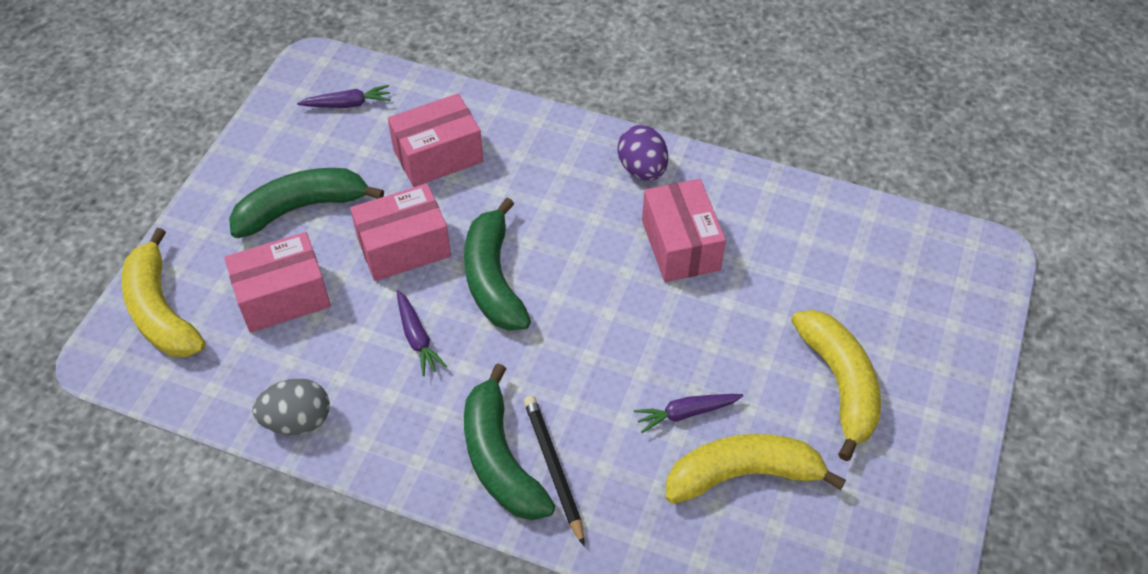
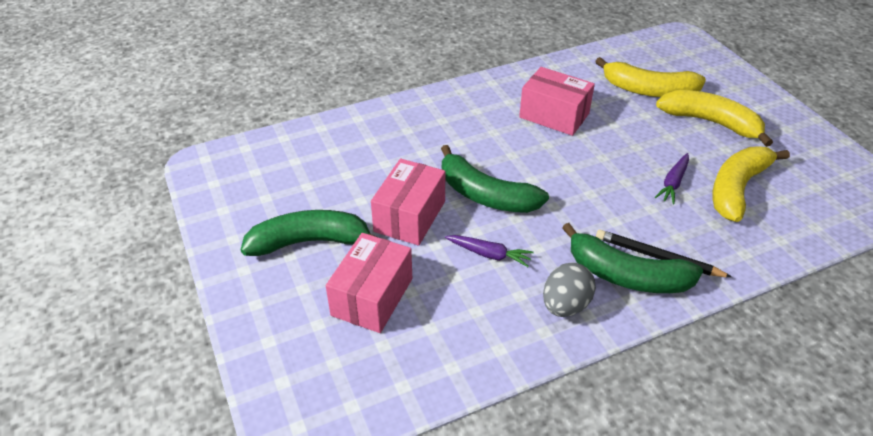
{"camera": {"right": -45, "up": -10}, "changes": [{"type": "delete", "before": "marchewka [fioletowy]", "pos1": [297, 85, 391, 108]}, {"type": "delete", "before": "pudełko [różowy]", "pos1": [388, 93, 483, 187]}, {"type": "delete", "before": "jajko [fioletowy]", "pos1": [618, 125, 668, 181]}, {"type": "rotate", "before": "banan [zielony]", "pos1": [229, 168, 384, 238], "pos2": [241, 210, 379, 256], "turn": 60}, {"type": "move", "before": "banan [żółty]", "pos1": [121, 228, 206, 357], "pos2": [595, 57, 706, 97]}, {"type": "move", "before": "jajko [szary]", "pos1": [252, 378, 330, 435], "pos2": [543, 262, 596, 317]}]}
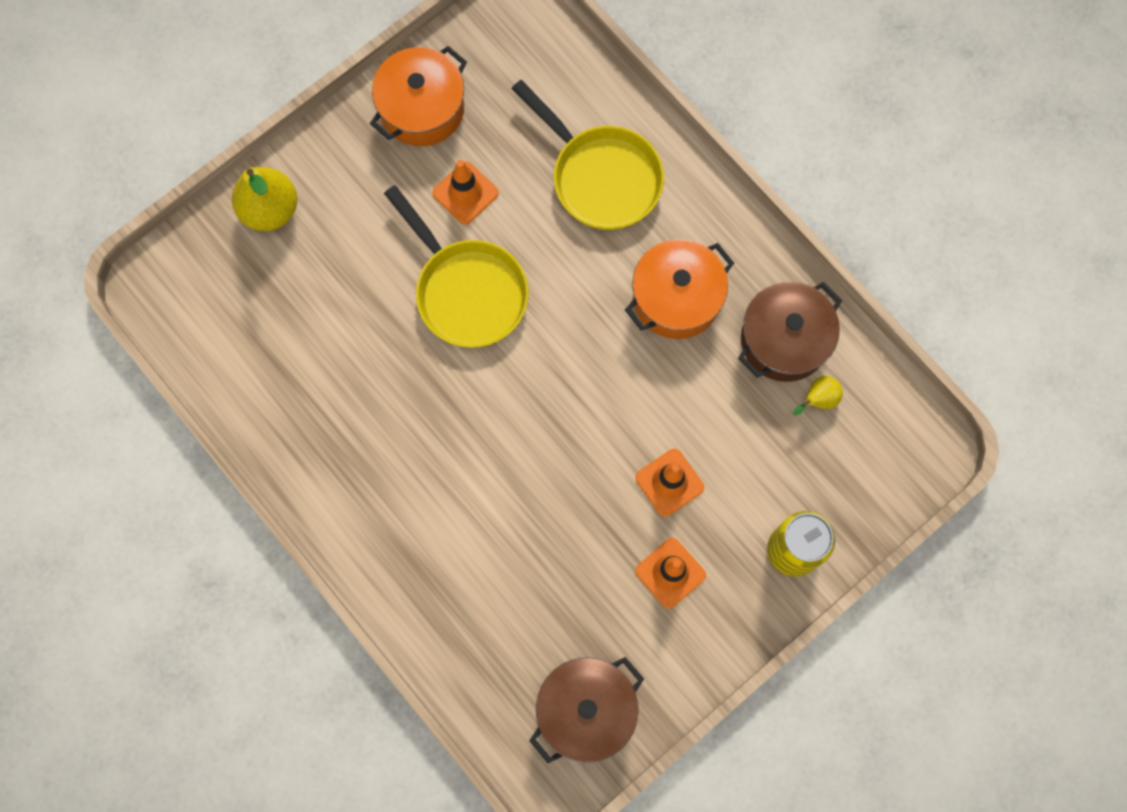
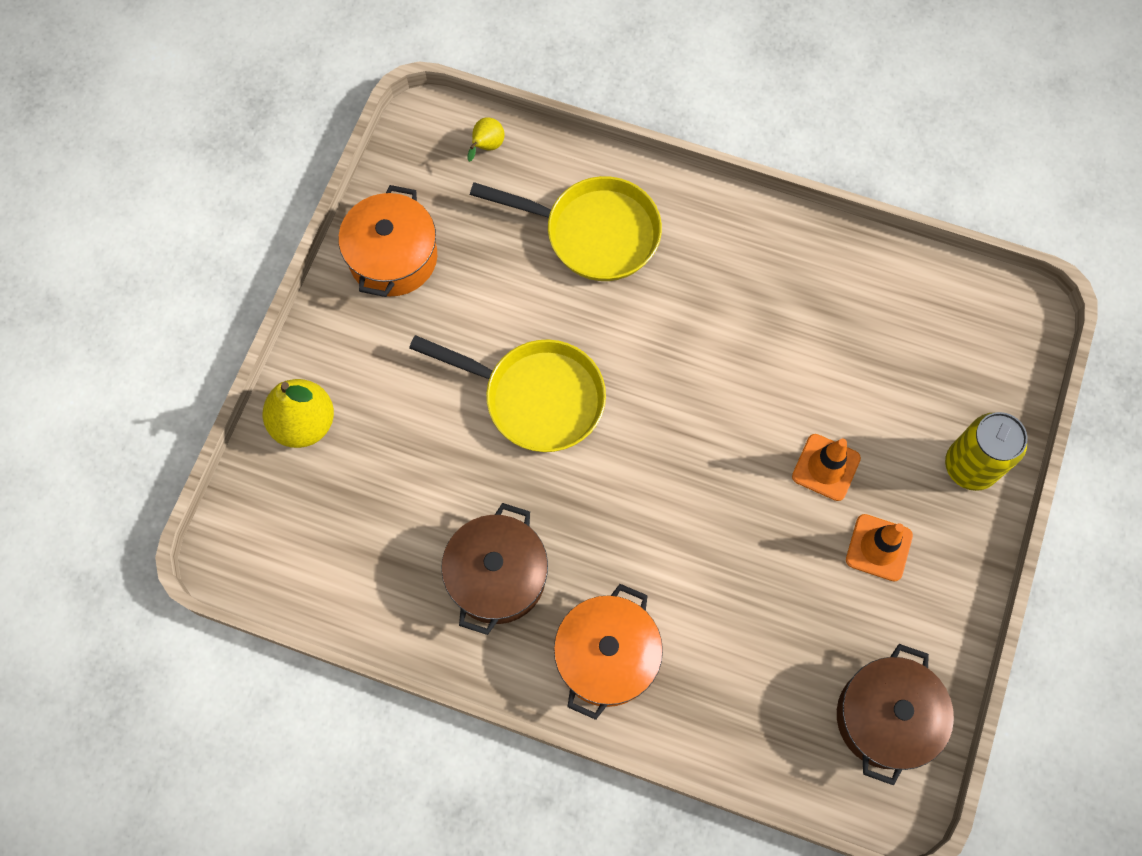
{"camera": {"right": -30, "up": -5}, "changes": [{"type": "delete", "before": "pachołek [pomarańczowy]", "pos1": [432, 160, 499, 224]}, {"type": "move", "before": "garnek [pomarańczowy]", "pos1": [625, 239, 734, 339], "pos2": [554, 584, 663, 720]}, {"type": "move", "before": "garnek [brązowy]", "pos1": [738, 282, 842, 382], "pos2": [441, 503, 548, 635]}, {"type": "move", "before": "gruszka [żółty]", "pos1": [793, 376, 843, 415], "pos2": [468, 117, 504, 162]}]}
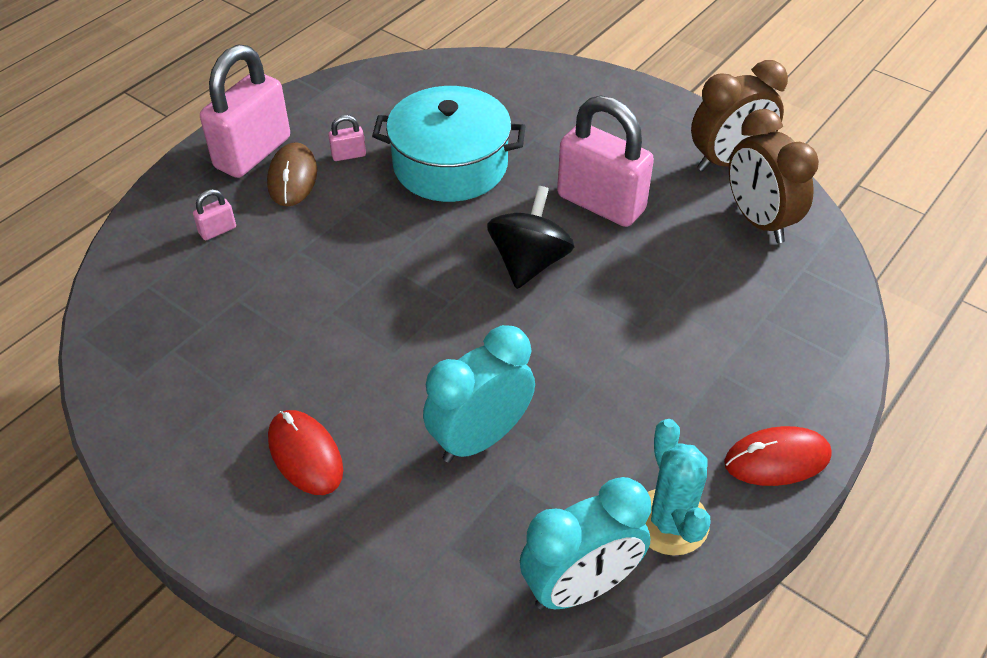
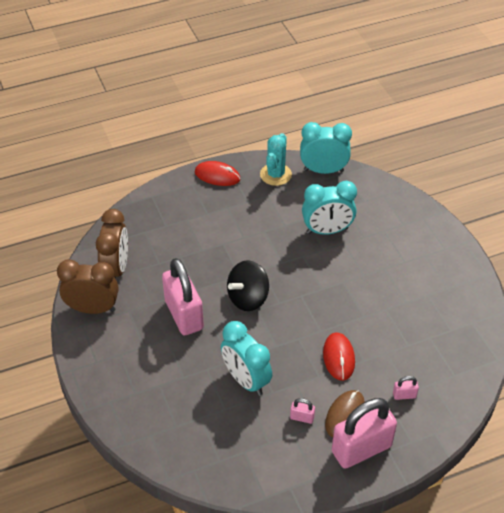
{"camera": {"right": -150, "up": 0}, "changes": [{"type": "replace", "before": "garnek [turkusowy]", "after": "budzik [turkusowy]", "pos1": [372, 86, 526, 202], "pos2": [221, 321, 272, 396]}, {"type": "move", "before": "myszka [czerwony]", "pos1": [268, 410, 343, 495], "pos2": [323, 332, 355, 381]}]}
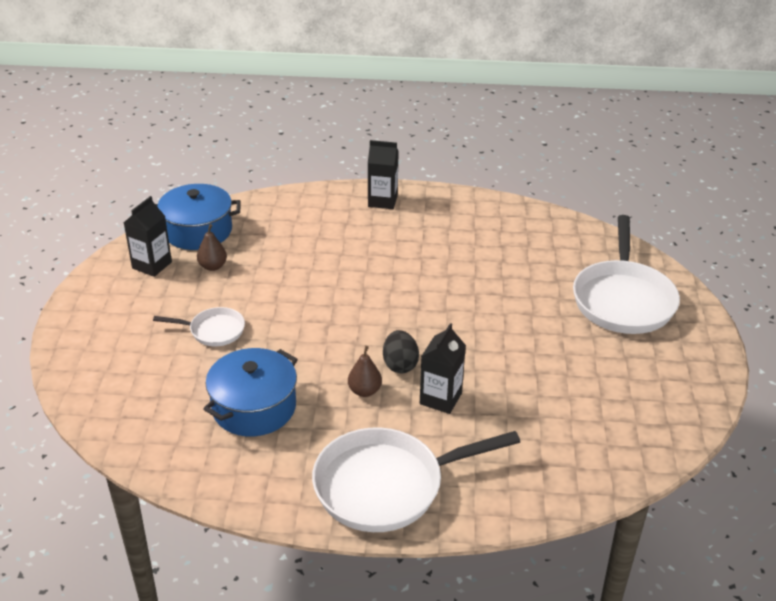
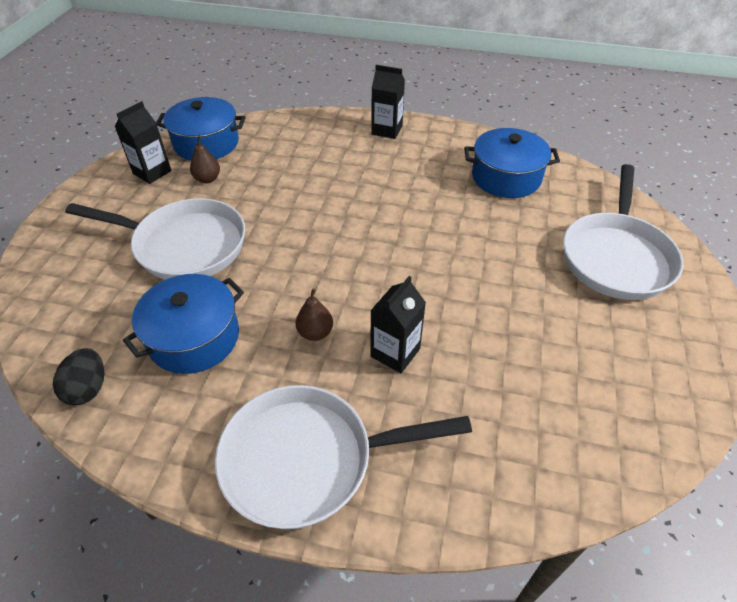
{"camera": {"right": 10, "up": 10}, "changes": [{"type": "resize", "before": "patelnia [biały]", "pos1": [153, 307, 245, 346], "pos2": [65, 198, 245, 280], "scale": 1.99}, {"type": "move", "before": "jajko [czarny]", "pos1": [383, 330, 419, 373], "pos2": [53, 348, 104, 405]}, {"type": "insert", "after": "garnek [niebieski]", "pos2": [464, 128, 560, 198]}]}
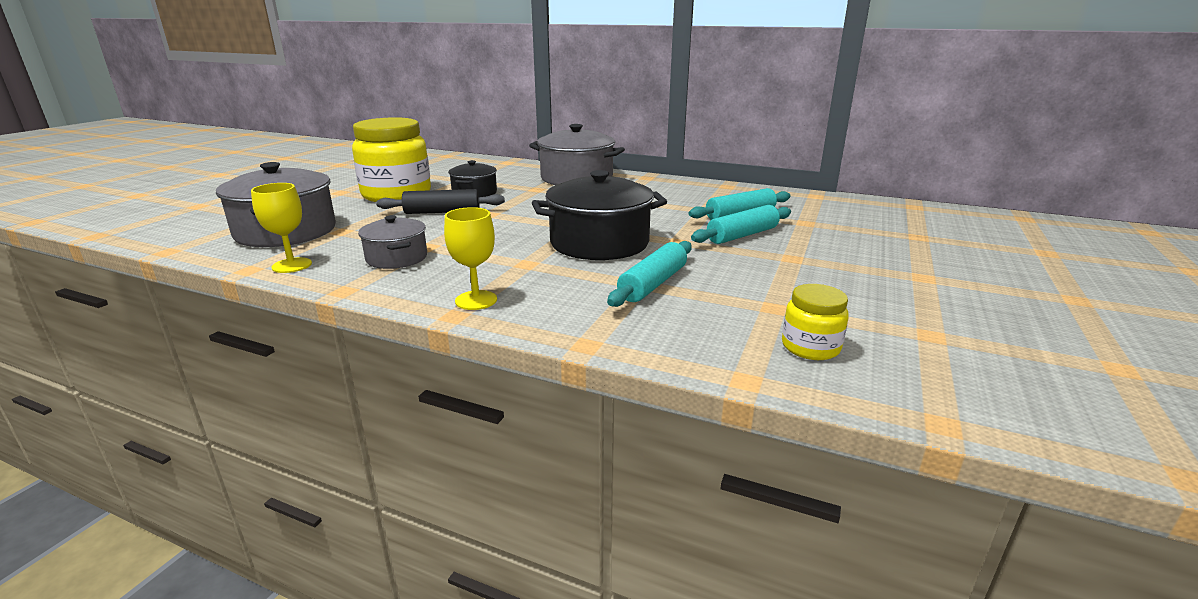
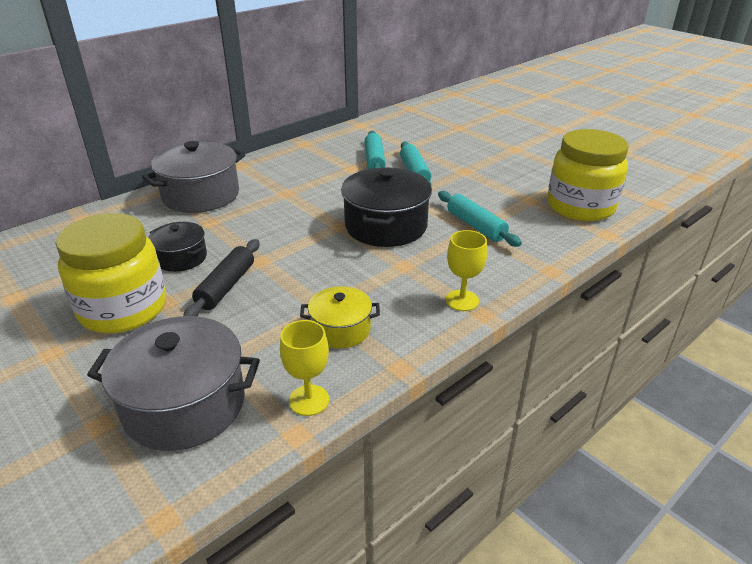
{"camera": {"right": -65, "up": 10}, "changes": [{"type": "recolor", "before": "garnek [szary]", "after": "garnek [żółty]", "pos1": [358, 215, 427, 269], "pos2": [300, 286, 380, 349]}, {"type": "resize", "before": "słoik [żółty]", "pos1": [782, 284, 849, 360], "pos2": [547, 129, 629, 221], "scale": 2.14}]}
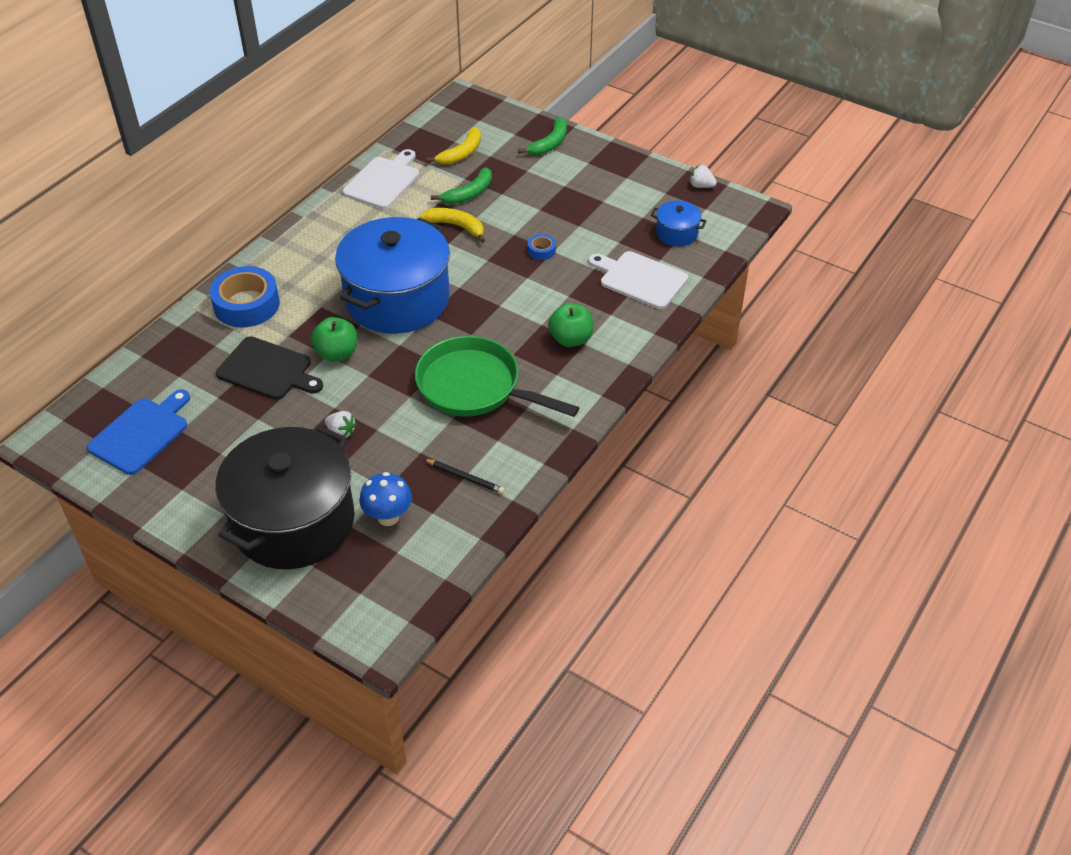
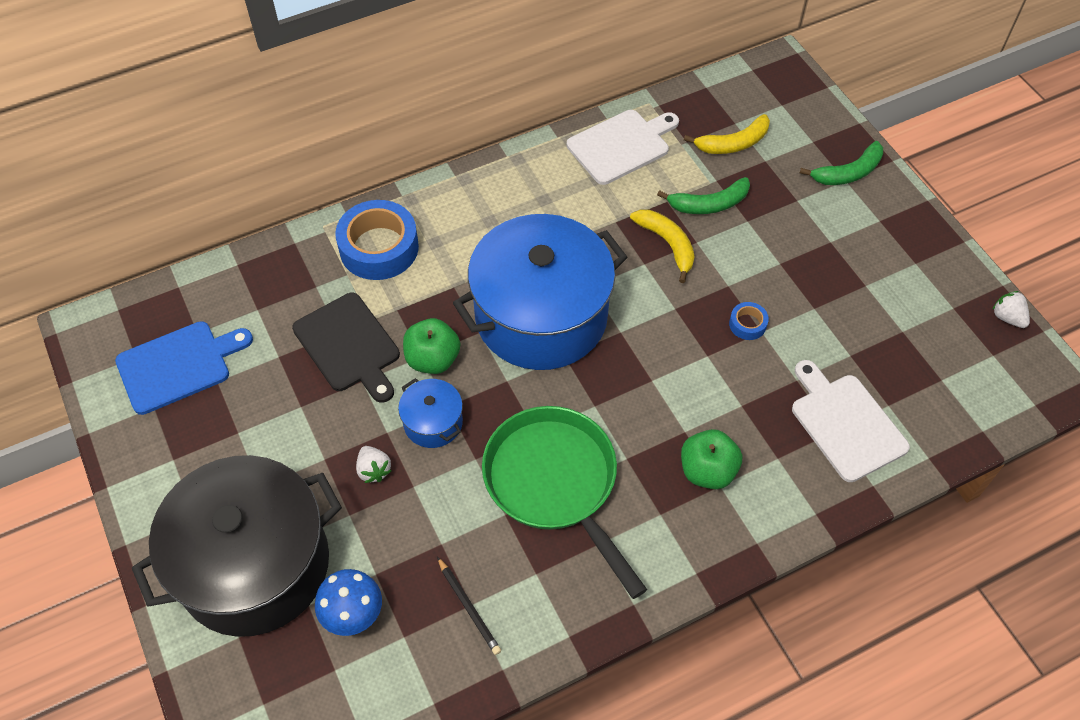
{"camera": {"right": 30, "up": 10}, "changes": [{"type": "move", "before": "garnek [niebieski]", "pos1": [651, 200, 707, 246], "pos2": [398, 378, 463, 448]}]}
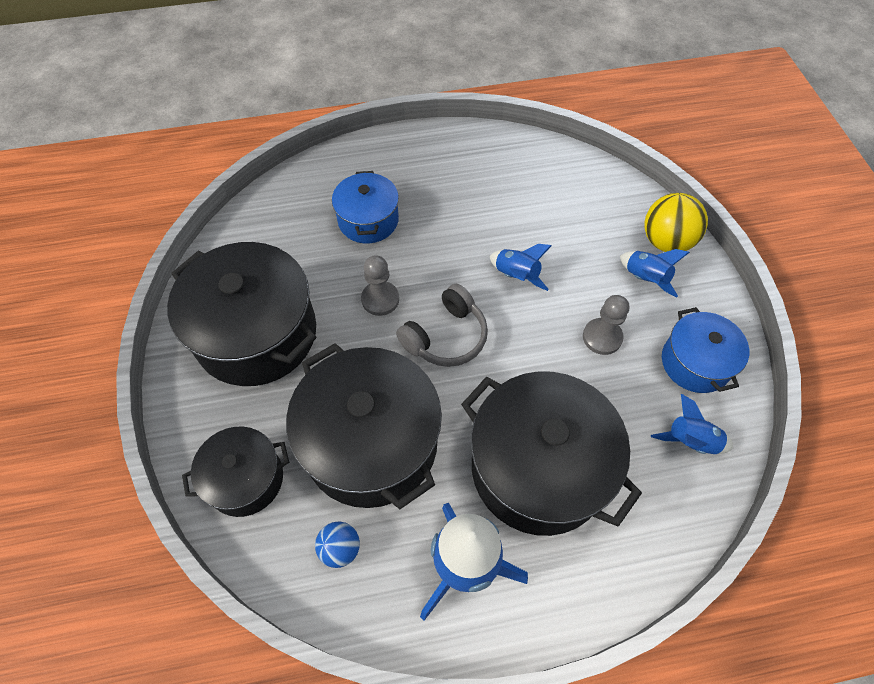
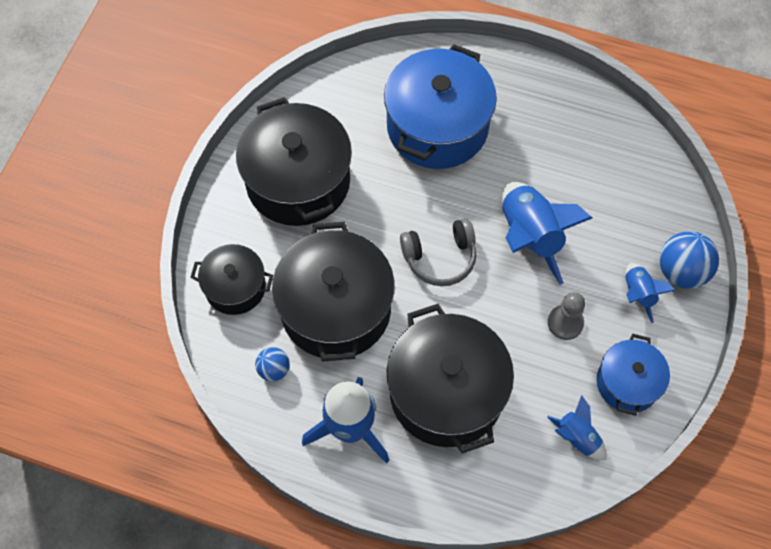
{"camera": {"right": 30, "up": 5}, "changes": [{"type": "resize", "before": "garnek [niebieski]", "pos1": [332, 171, 399, 243], "pos2": [384, 44, 497, 169], "scale": 1.79}, {"type": "recolor", "before": "piłka [żółty]", "after": "piłka [niebieski]", "pos1": [644, 193, 708, 252], "pos2": [660, 231, 719, 289]}, {"type": "resize", "before": "rakieta [niebieski]", "pos1": [490, 244, 552, 291], "pos2": [502, 182, 592, 285], "scale": 1.86}, {"type": "delete", "before": "pionek [szary]", "pos1": [361, 255, 399, 316]}]}
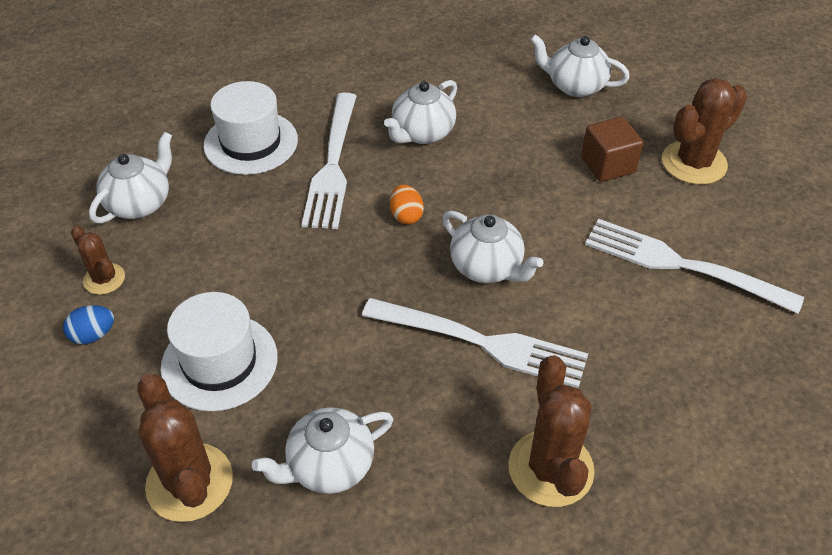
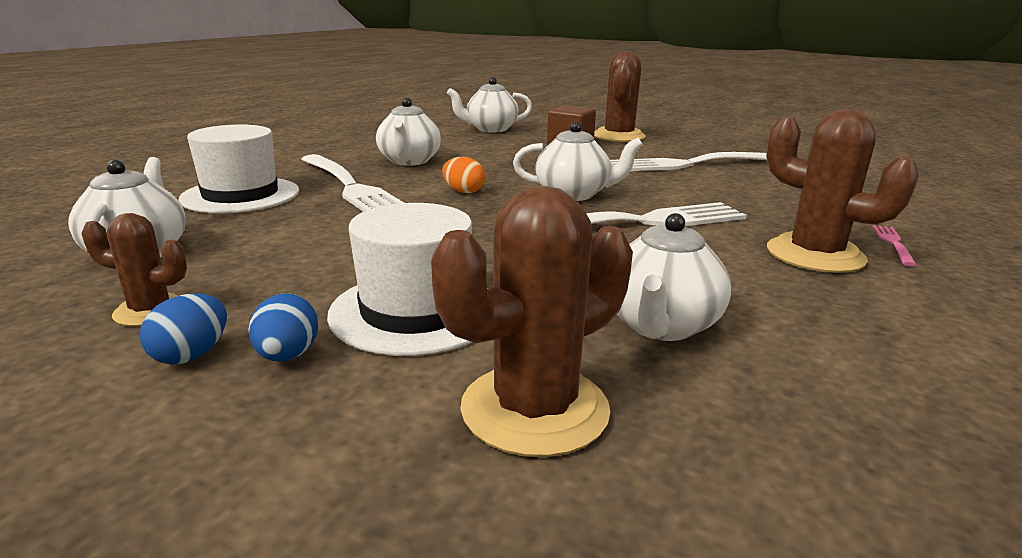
{"camera": {"right": -40, "up": -25}, "changes": [{"type": "rotate", "before": "kaktus [brązowy]", "pos1": [137, 373, 233, 522], "pos2": [431, 186, 633, 457], "turn": -60}, {"type": "insert", "after": "widelec [różowy]", "pos2": [872, 225, 917, 266]}, {"type": "insert", "after": "jajko [niebieski]", "pos2": [248, 293, 318, 362]}]}
